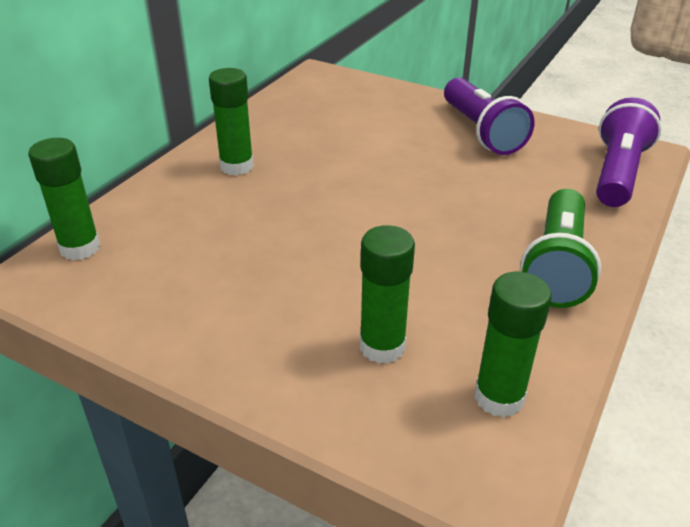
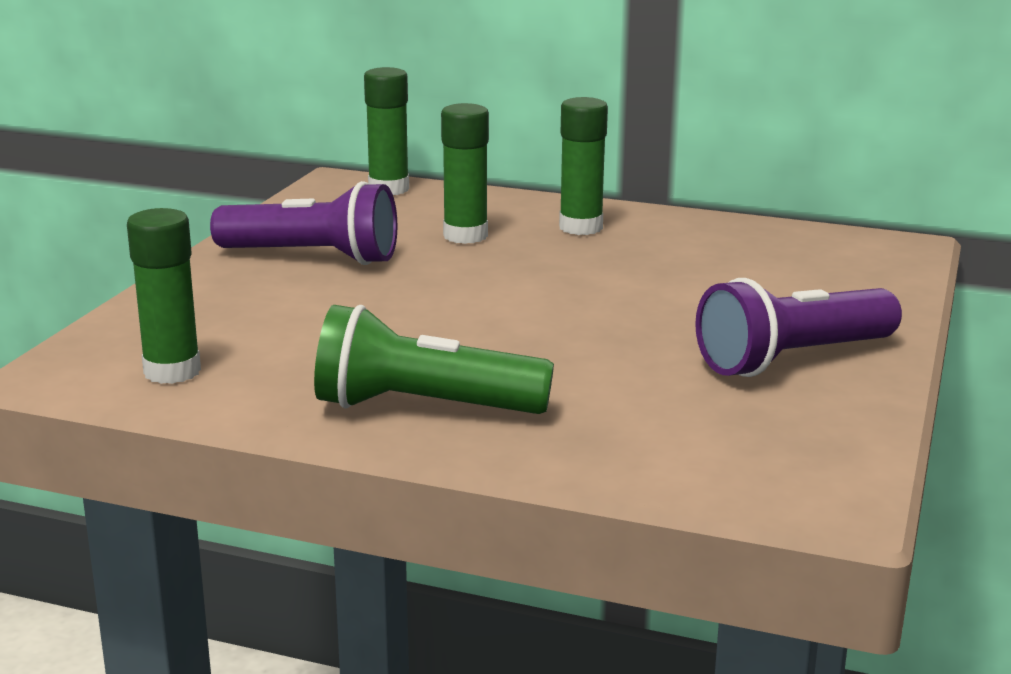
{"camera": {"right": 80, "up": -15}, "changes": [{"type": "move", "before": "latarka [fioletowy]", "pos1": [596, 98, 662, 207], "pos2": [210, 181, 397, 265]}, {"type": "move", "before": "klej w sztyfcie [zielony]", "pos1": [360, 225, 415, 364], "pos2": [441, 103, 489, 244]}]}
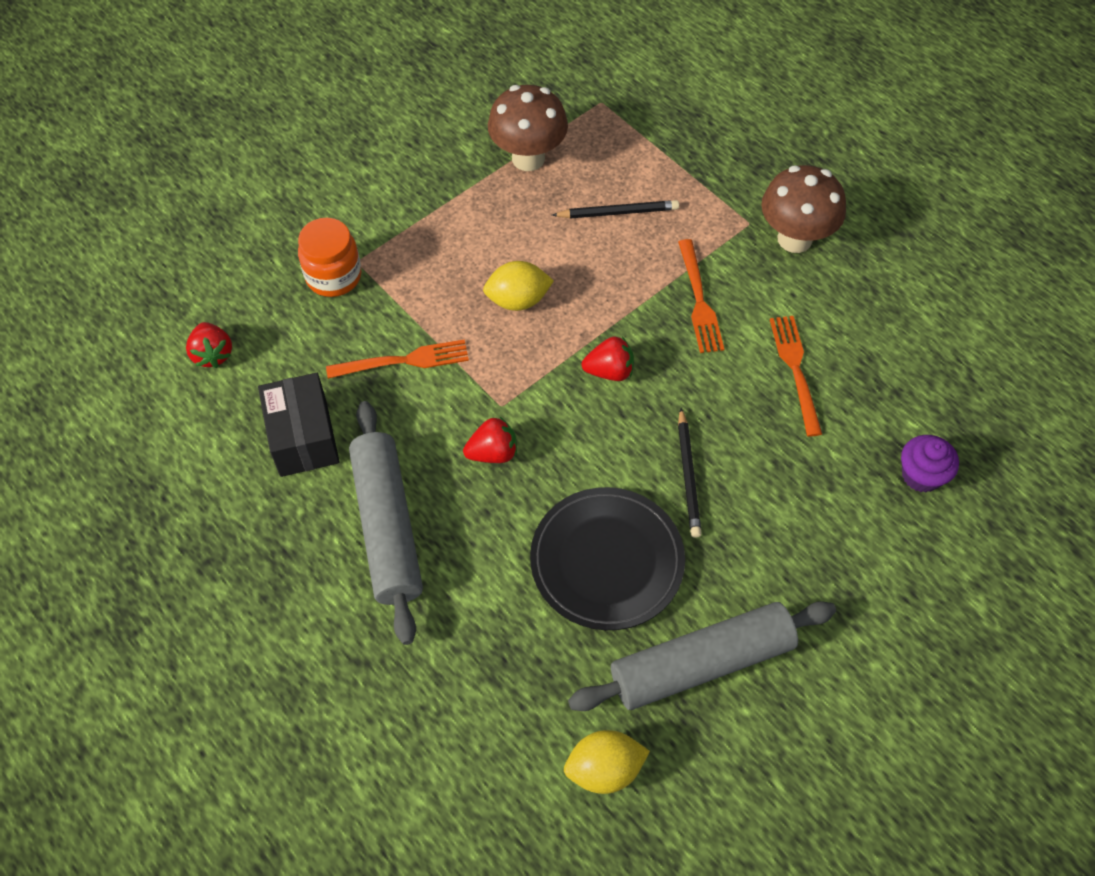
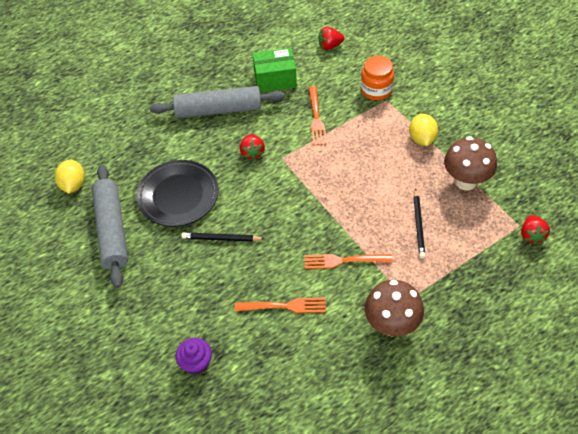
{"camera": {"right": 100, "up": -5}, "changes": [{"type": "move", "before": "cytryna [żółty]", "pos1": [483, 261, 554, 311], "pos2": [409, 114, 438, 146]}, {"type": "move", "before": "truskawka [czerwony]", "pos1": [582, 336, 634, 381], "pos2": [521, 215, 550, 245]}, {"type": "recolor", "before": "pudełko [czarny]", "after": "pudełko [zielony]", "pos1": [258, 373, 340, 477], "pos2": [252, 48, 297, 92]}]}
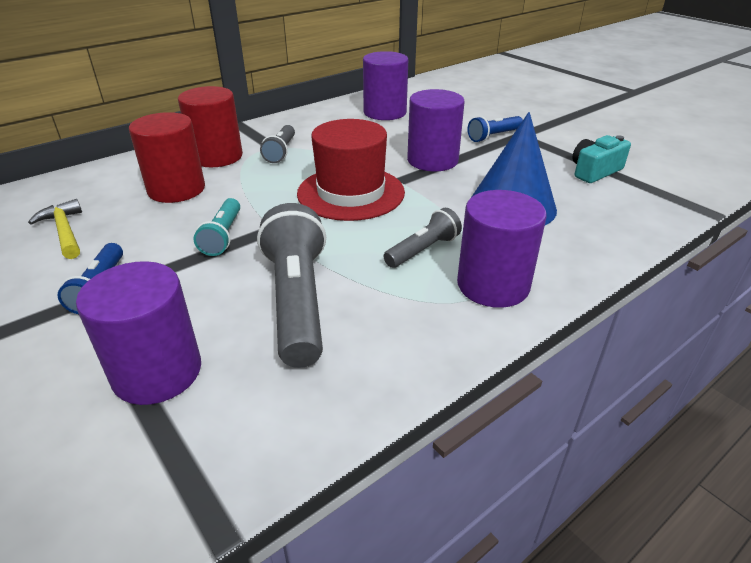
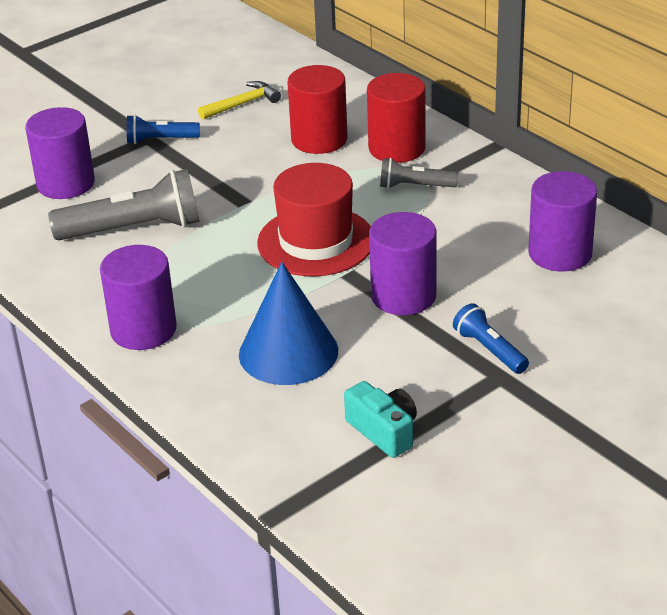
{"camera": {"right": 90, "up": 0}, "changes": [{"type": "delete", "before": "latarka [turkusowy]", "pos1": [194, 198, 240, 256]}, {"type": "delete", "before": "latarka [szary]", "pos1": [383, 208, 462, 268]}]}
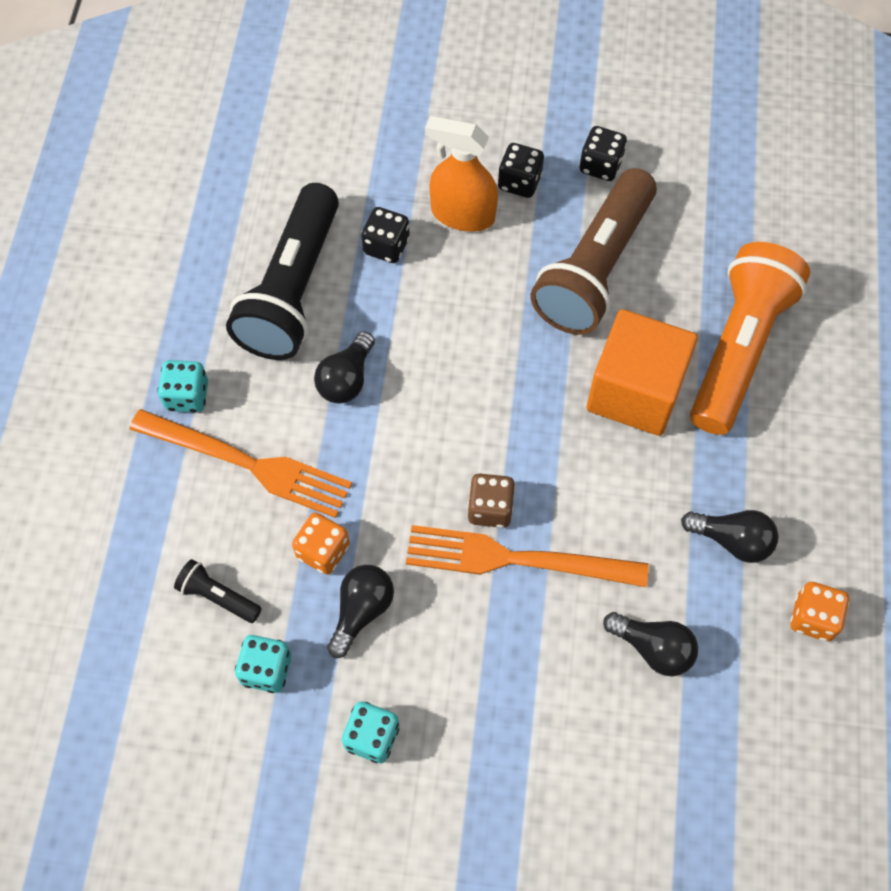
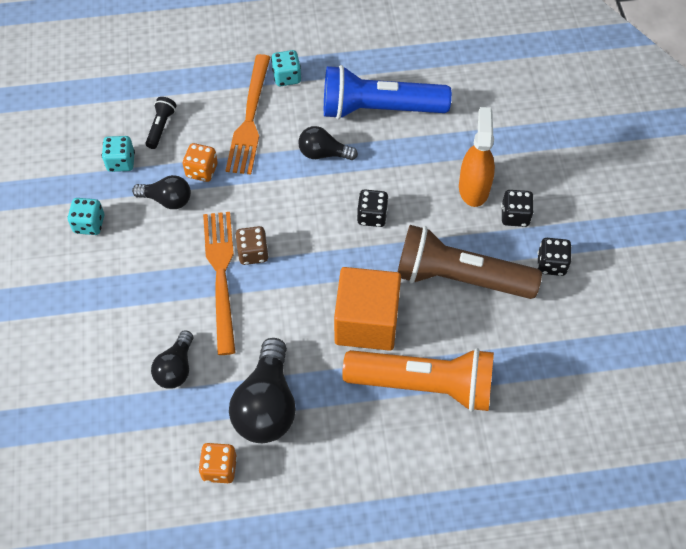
{"camera": {"right": 75, "up": -5}, "changes": [{"type": "recolor", "before": "latarka [czarny]", "after": "latarka [niebieski]", "pos1": [226, 183, 339, 360], "pos2": [324, 65, 452, 120]}, {"type": "move", "before": "kostka do gry [czarny]", "pos1": [361, 207, 410, 263], "pos2": [357, 189, 389, 227]}, {"type": "resize", "before": "żarówka [czarny]", "pos1": [681, 510, 779, 563], "pos2": [229, 338, 296, 443], "scale": 1.71}]}
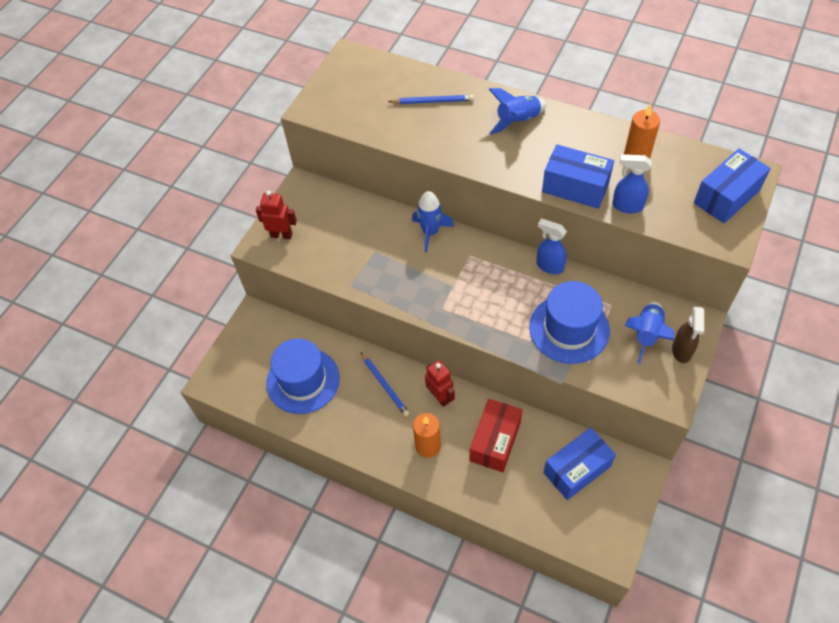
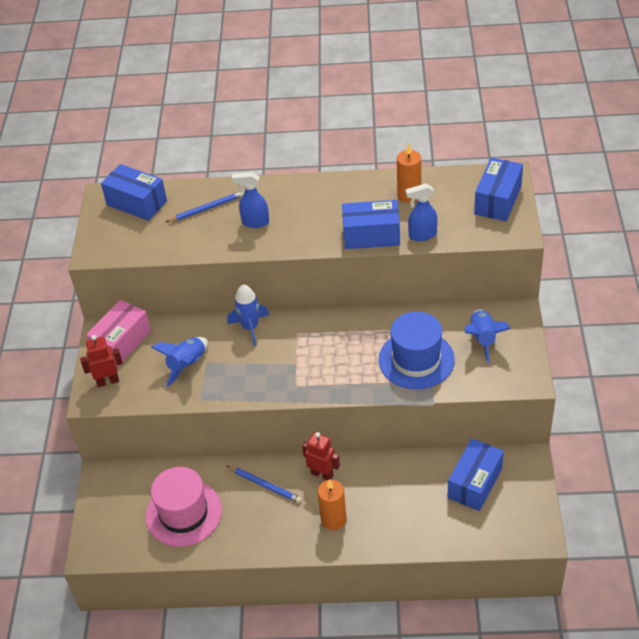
{"camera": {"right": -25, "up": -10}, "changes": [{"type": "move", "before": "rakieta [niebieski]", "pos1": [489, 88, 547, 135], "pos2": [151, 337, 208, 387]}, {"type": "move", "before": "spryskiwacz [niebieski]", "pos1": [536, 218, 567, 274], "pos2": [232, 172, 269, 228]}, {"type": "delete", "before": "spryskiwacz [brązowy]", "pos1": [672, 307, 704, 363]}, {"type": "recolor", "before": "kapelusz [niebieski]", "after": "kapelusz [różowy]", "pos1": [267, 338, 340, 414], "pos2": [145, 467, 222, 547]}, {"type": "delete", "before": "pudełko [czerwony]", "pos1": [470, 399, 522, 473]}, {"type": "insert", "after": "pudełko [niebieski]", "pos2": [101, 164, 167, 221]}, {"type": "insert", "after": "pudełko [różowy]", "pos2": [86, 300, 151, 367]}]}
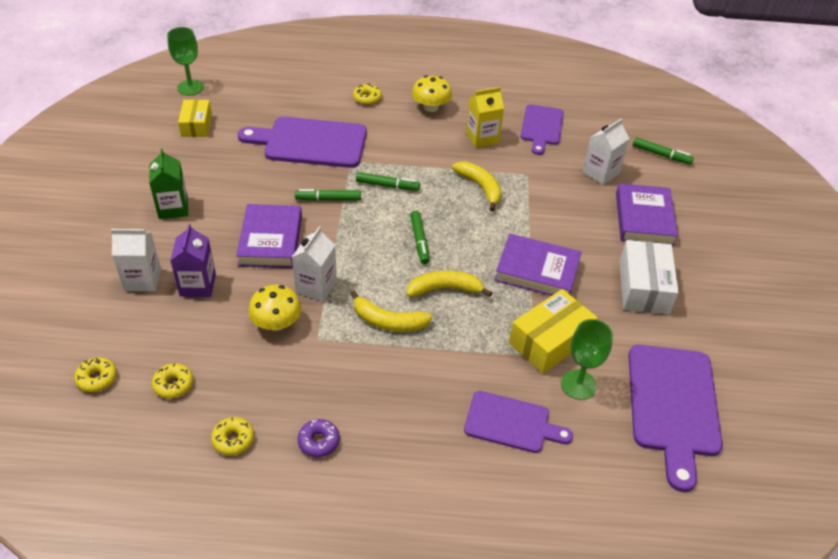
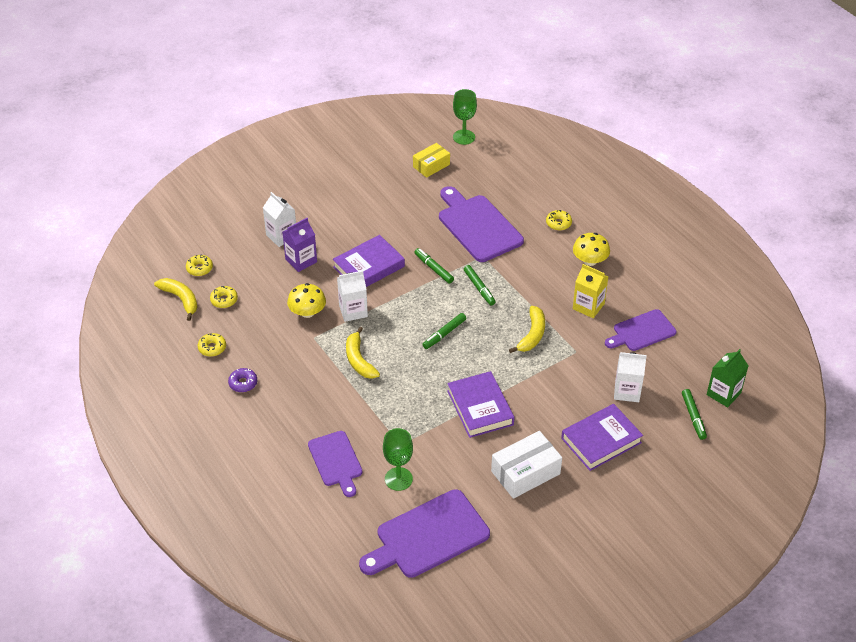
{"camera": {"right": 55, "up": 0}, "changes": [{"type": "move", "before": "karton mleka [zielony]", "pos1": [149, 148, 188, 219], "pos2": [706, 349, 748, 407]}, {"type": "move", "before": "banan [żółty]", "pos1": [406, 271, 492, 297], "pos2": [154, 278, 198, 321]}, {"type": "delete", "before": "pudełko [żółty]", "pos1": [509, 289, 598, 374]}]}
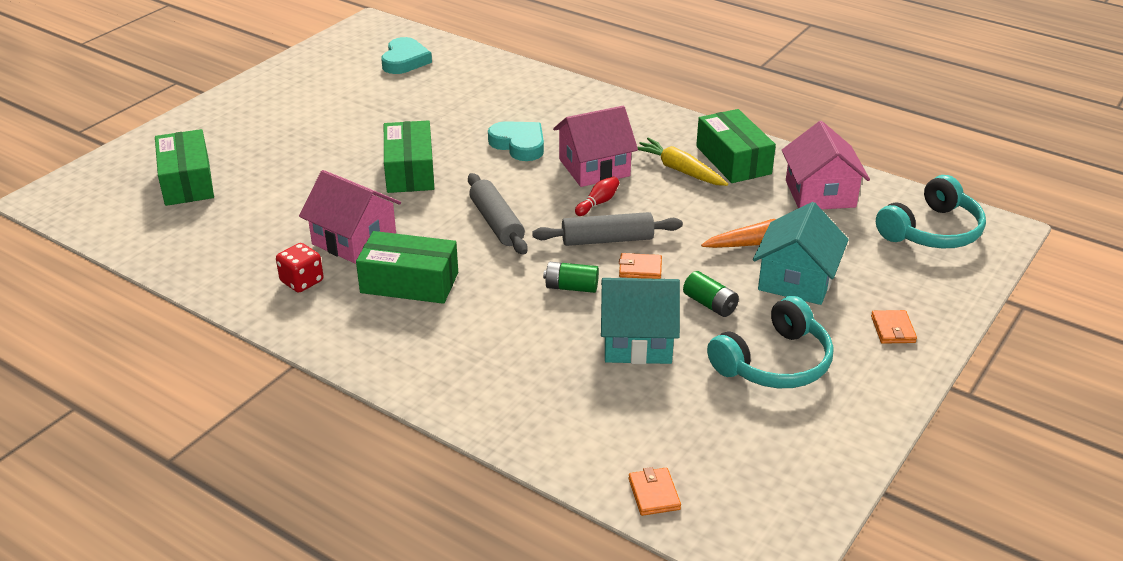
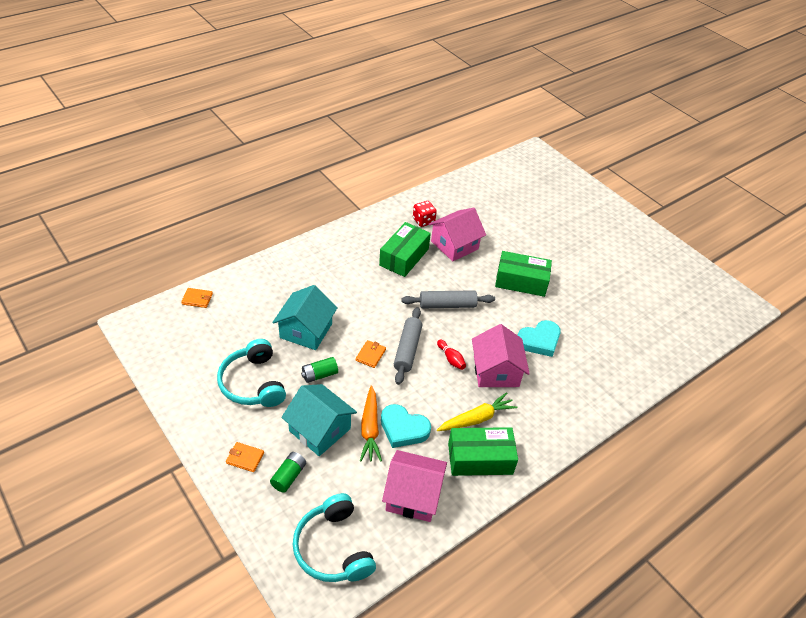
{"camera": {"right": 105, "up": 10}, "changes": [{"type": "move", "before": "serce [turkusowy]", "pos1": [381, 37, 432, 74], "pos2": [381, 404, 431, 448]}, {"type": "delete", "before": "pudełko [zielony]", "pos1": [155, 129, 214, 206]}, {"type": "move", "before": "bateria [zielony]", "pos1": [543, 262, 599, 293], "pos2": [270, 452, 306, 493]}]}
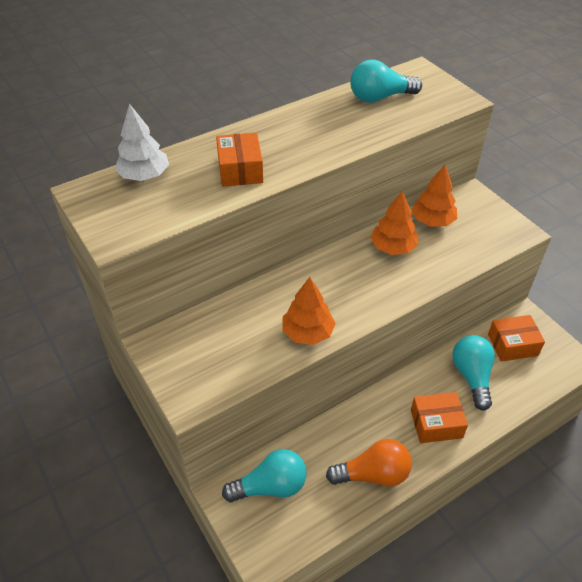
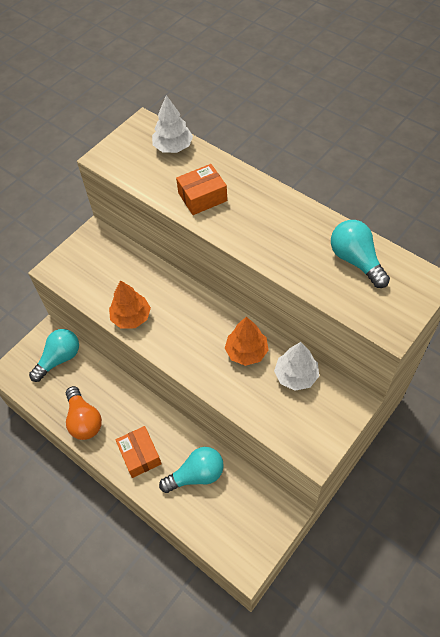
{"camera": {"right": 75, "up": 10}, "changes": [{"type": "recolor", "before": "drzewko [pomarańczowy]", "after": "drzewko [biały]", "pos1": [411, 165, 457, 227], "pos2": [274, 342, 319, 391]}, {"type": "delete", "before": "pudełko [pomarańczowy]", "pos1": [488, 315, 545, 362]}, {"type": "rotate", "before": "żarówka [turkusowy]", "pos1": [222, 449, 307, 502], "pos2": [29, 329, 79, 382], "turn": -105}]}
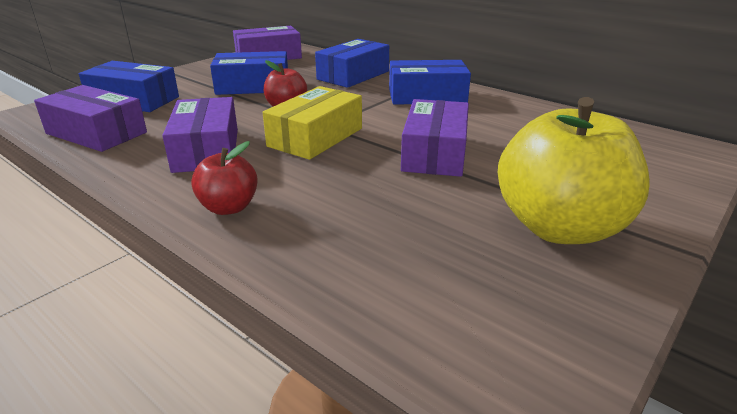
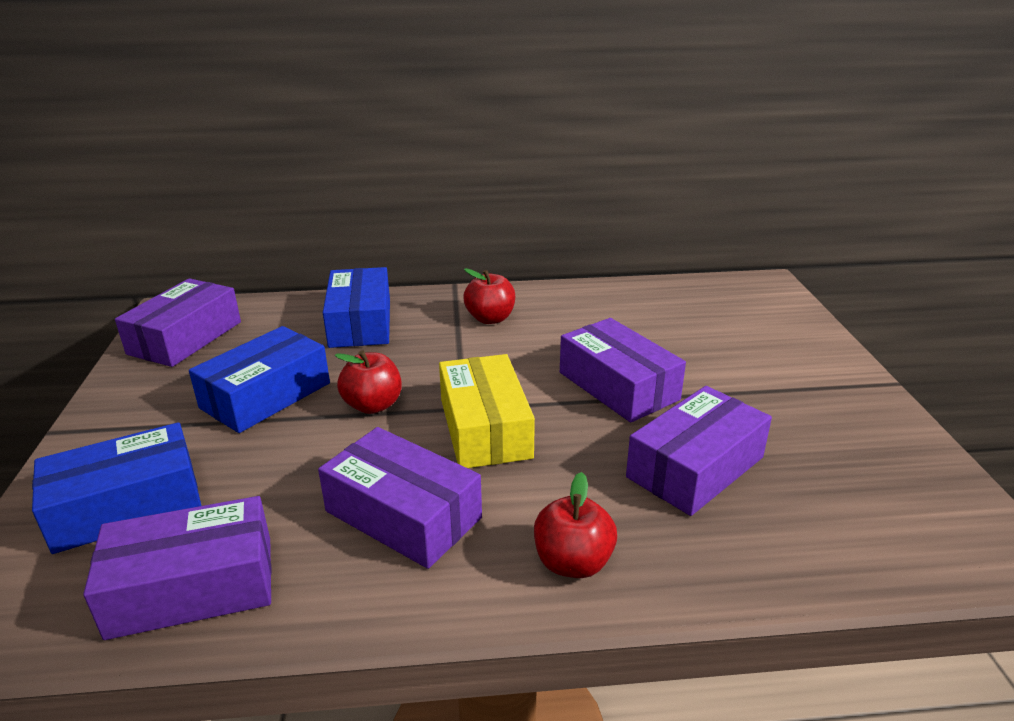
{"camera": {"right": -45, "up": 0}, "changes": [{"type": "replace", "before": "pudełko [niebieski]", "after": "jabłko [czerwony]", "pos1": [389, 60, 471, 105], "pos2": [463, 268, 515, 324]}, {"type": "delete", "before": "jabłko [żółty]", "pos1": [498, 97, 650, 244]}, {"type": "insert", "after": "pudełko [fioletowy]", "pos2": [626, 386, 772, 516]}]}
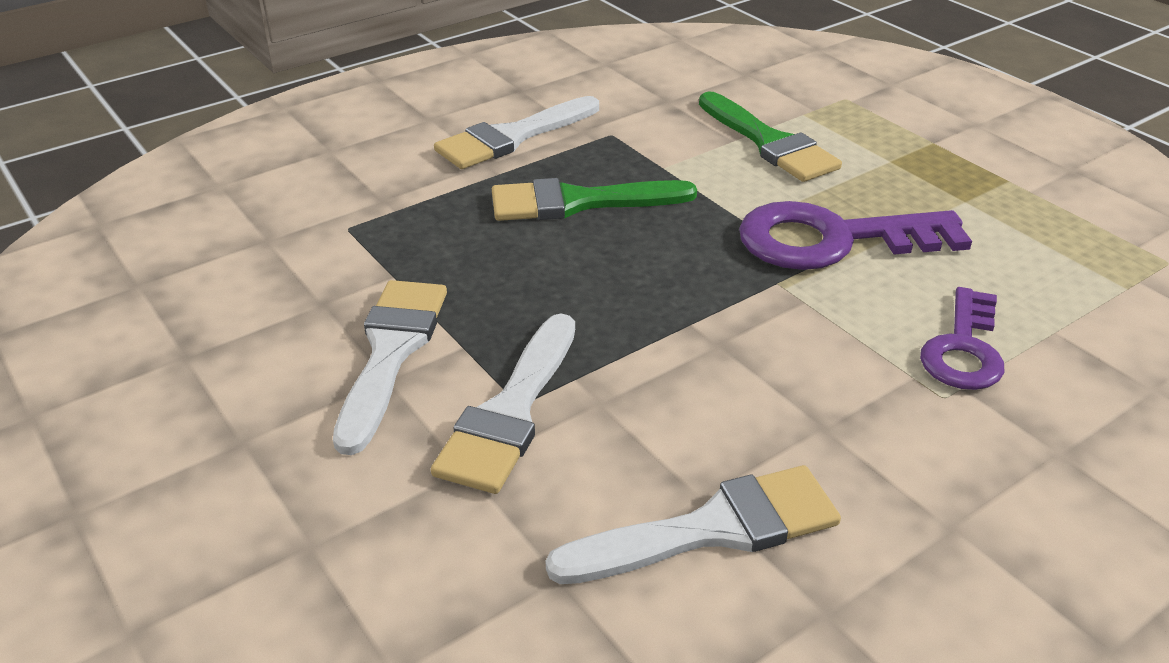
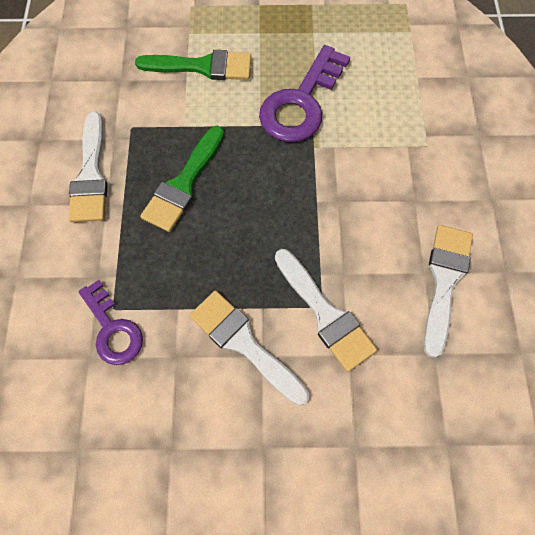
{"camera": {"right": -55, "up": 30}, "changes": [{"type": "move", "before": "klucz [fioletowy]", "pos1": [920, 287, 1004, 390], "pos2": [78, 280, 143, 365]}]}
